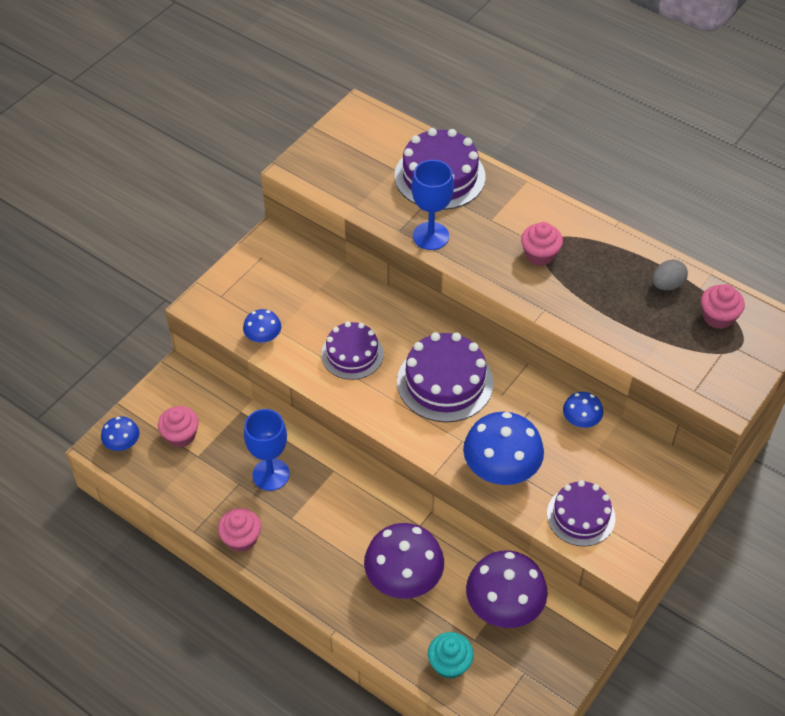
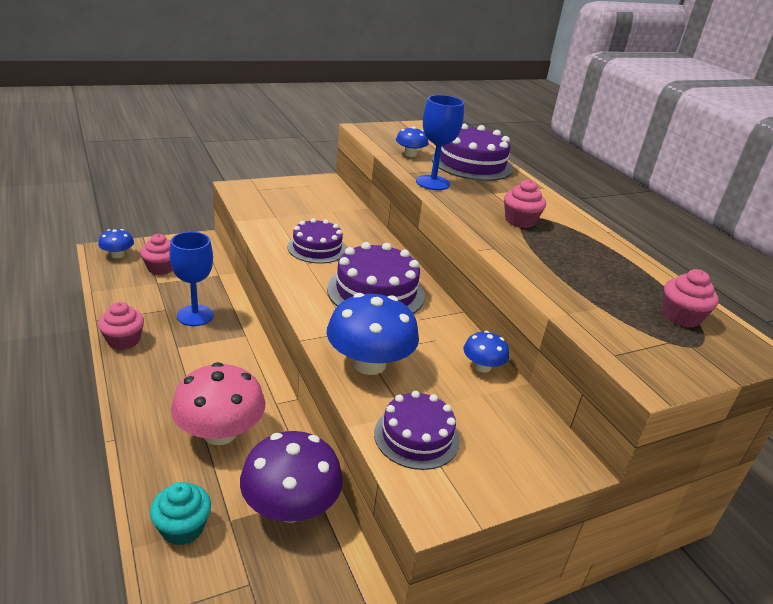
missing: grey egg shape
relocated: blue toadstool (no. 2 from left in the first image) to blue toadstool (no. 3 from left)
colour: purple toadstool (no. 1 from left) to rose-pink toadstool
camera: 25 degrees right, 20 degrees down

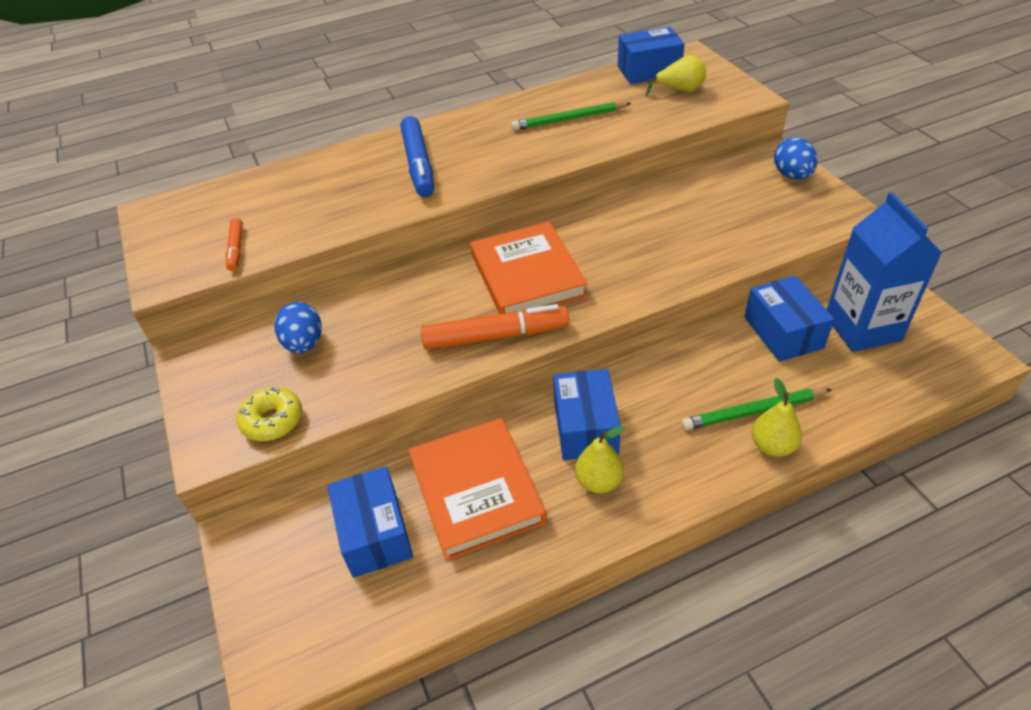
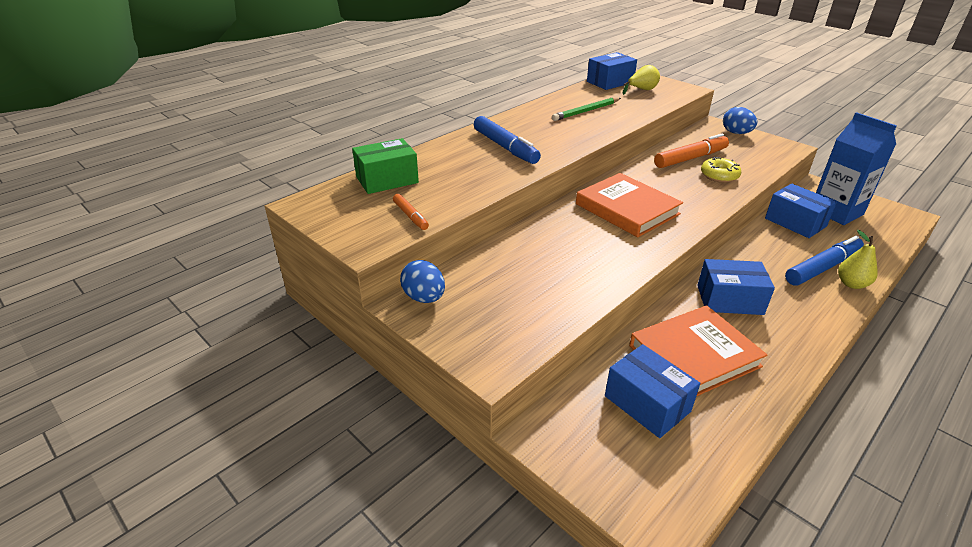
missing: yellow toy pear (no. 1 from left)
appeared: green box
relocated: yellow doughnut; blue egg shape (no. 1 from left); orange marker (no. 2 from left)
exchanged: green wooden pencil (no. 2 from left) to blue marker (no. 2 from left)
spun: orange hardback (no. 1 from left in the first image) 75 degrees counterclockwise; blue box (no. 2 from left in the first image) 60 degrees counterclockwise
camera: 25 degrees left, 10 degrees down

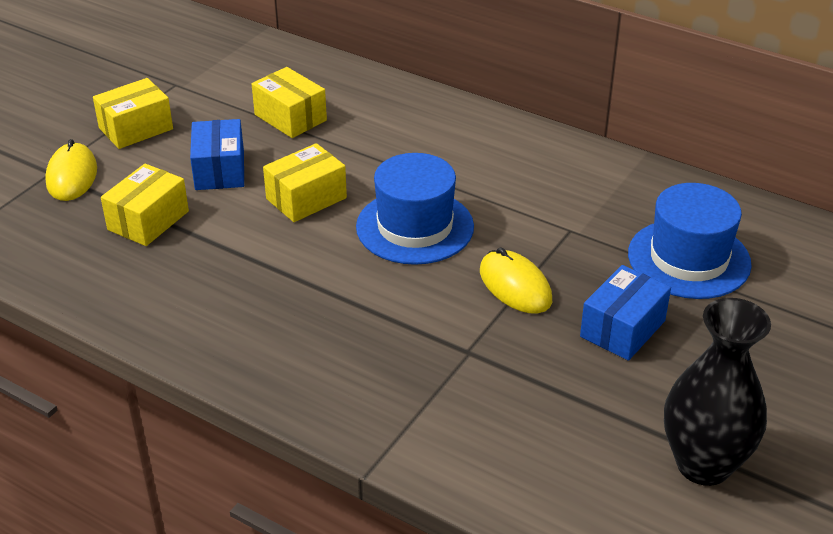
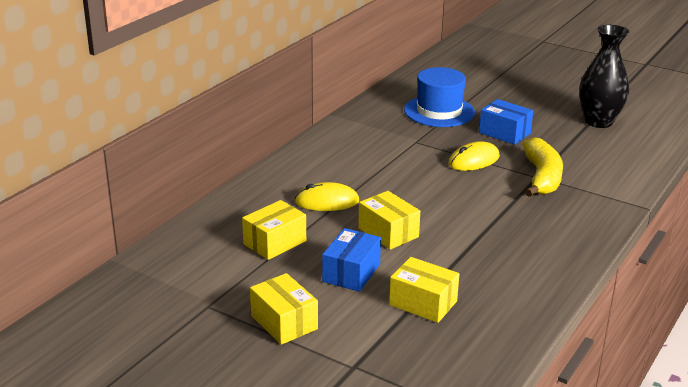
missing: blue top hat (no. 1 from left)
appeared: yellow banana fruit
relocated: yellow mouse (no. 1 from left)
spun: blue box (no. 1 from left) 60 degrees counterclockwise
camera: 90 degrees left, 10 degrees down

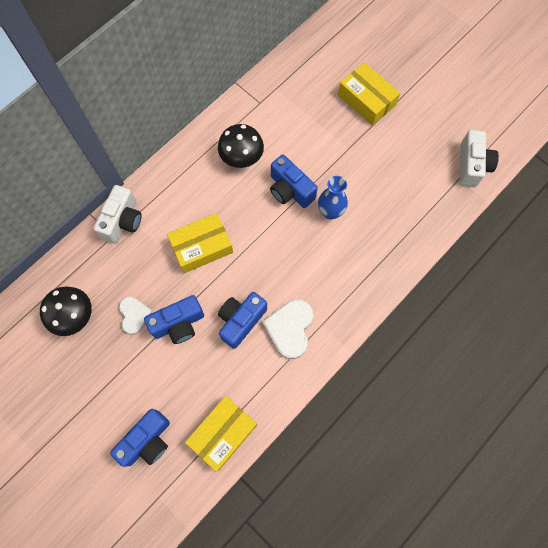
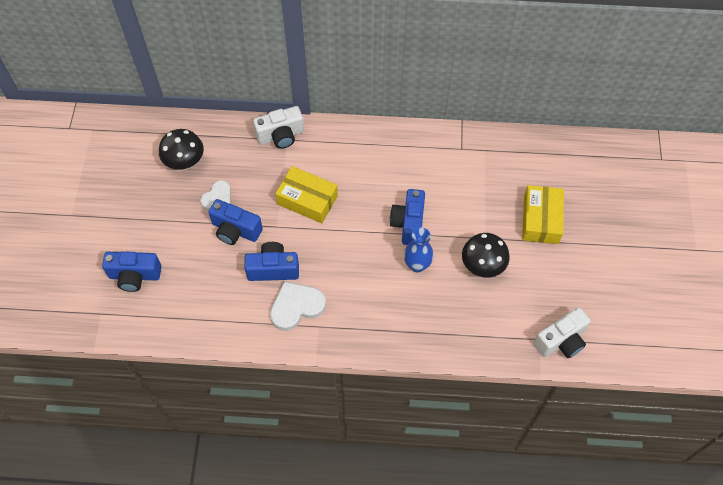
missing: yellow box (no. 2 from left)
relocated: black toadstool (no. 2 from left)
camera: 50 degrees right, 10 degrees down

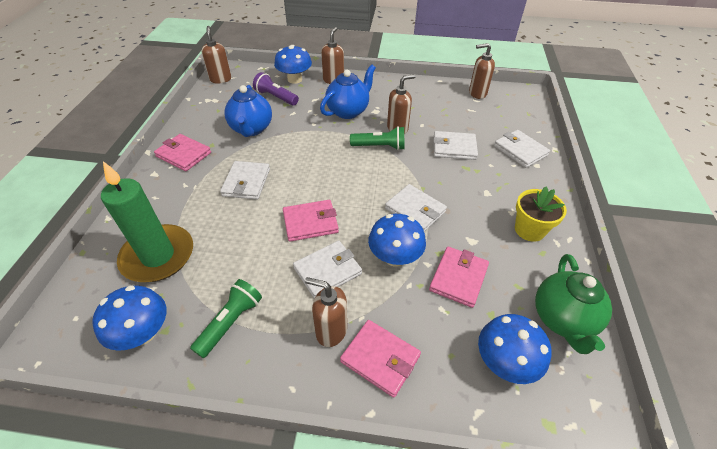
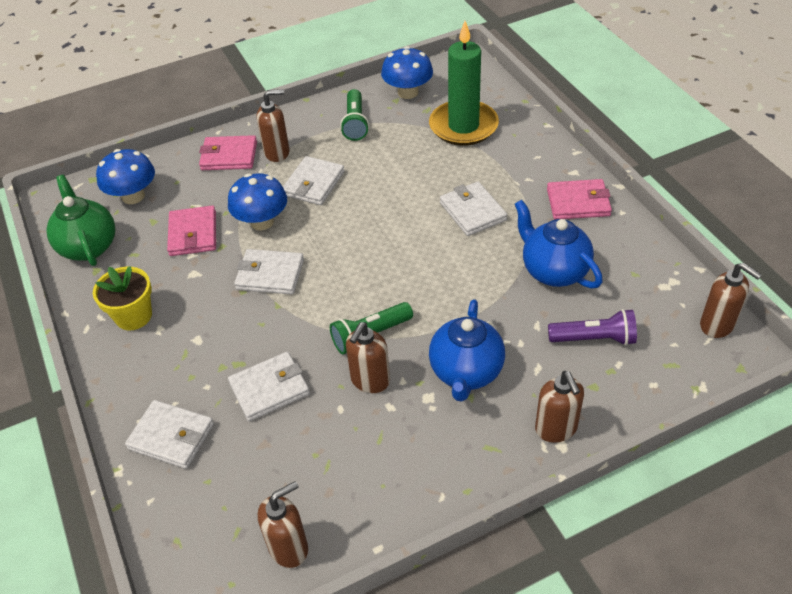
missing: blue toadstool (no. 2 from left); rose-pink wallet (no. 2 from left)
camera: 150 degrees right, 0 degrees up

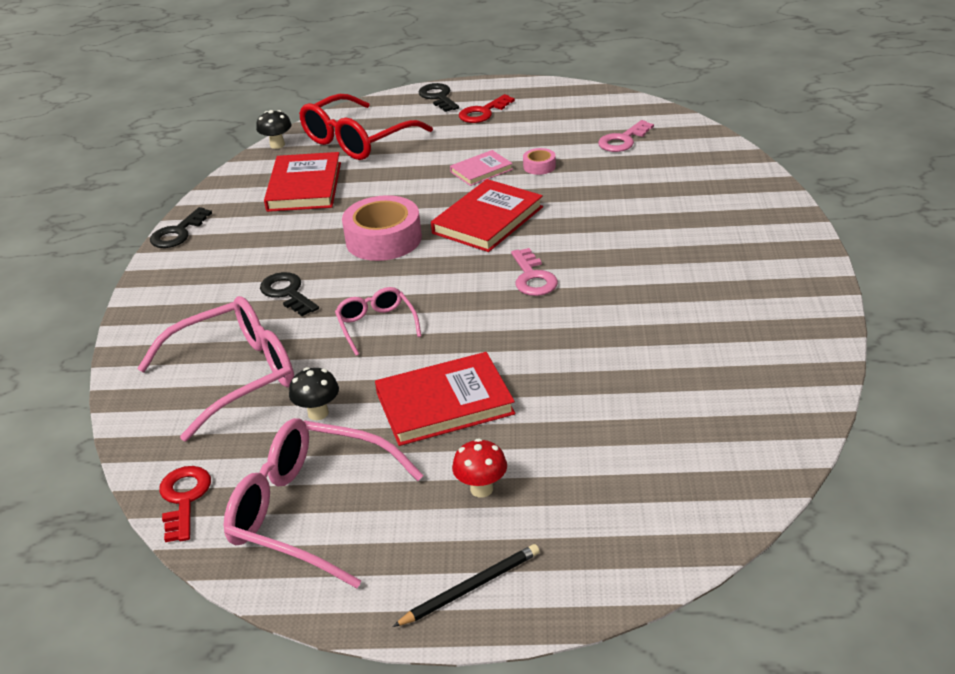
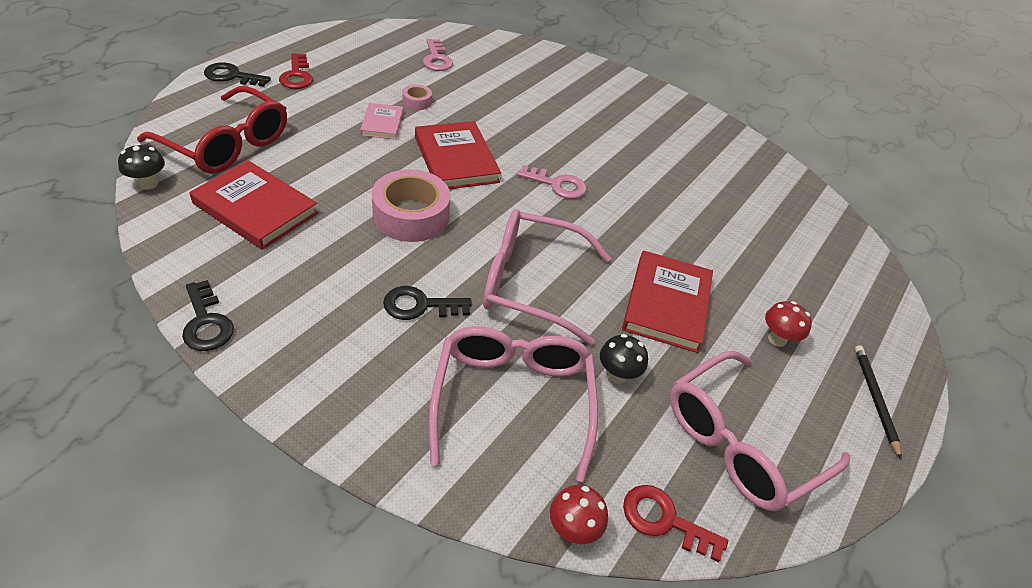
appeared: crimson toadstool (no. 1 from left)
spun: crimson eyeglasses 45 degrees counterclockwise
size: rose-pink eyeglasses (no. 3 from left in the first image) x1.89
camera: 65 degrees left, 10 degrees up

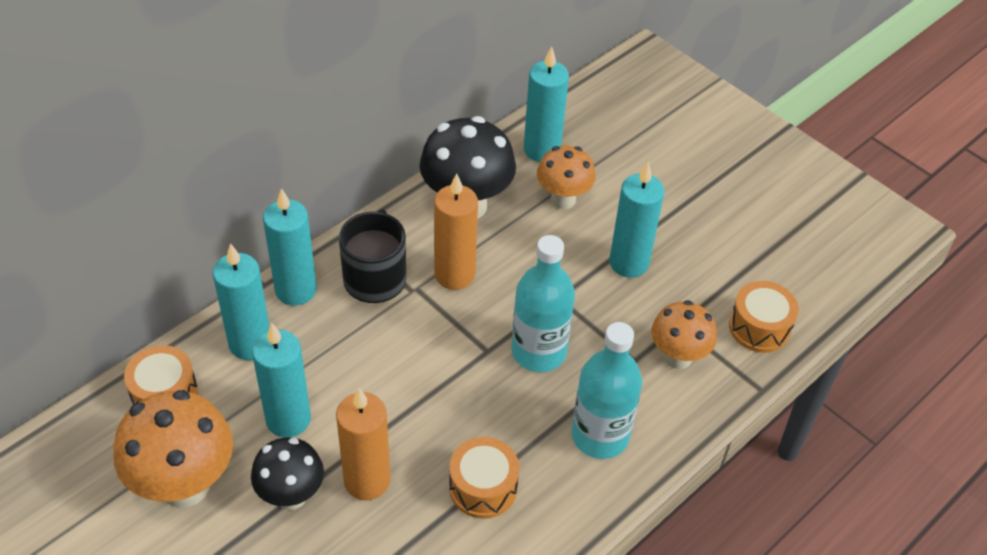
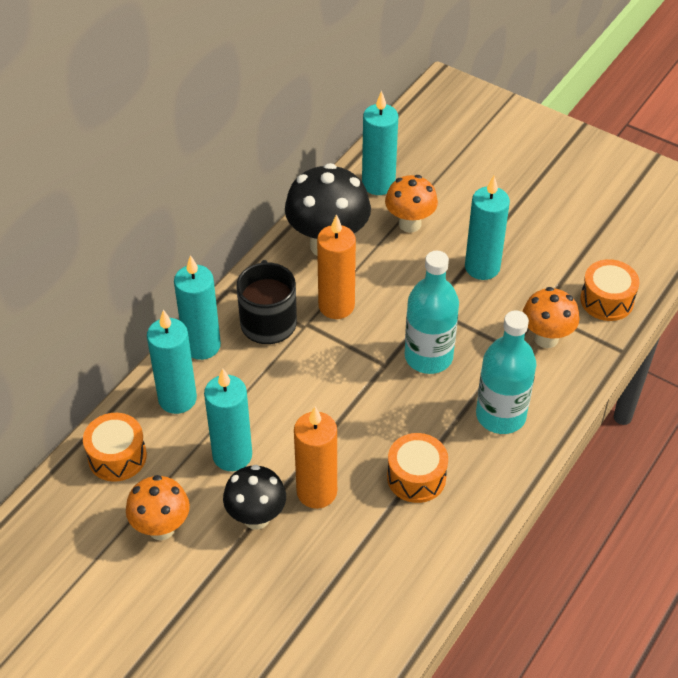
size: orange toadstool (no. 1 from left) x0.63
camera: 10 degrees left, 0 degrees up

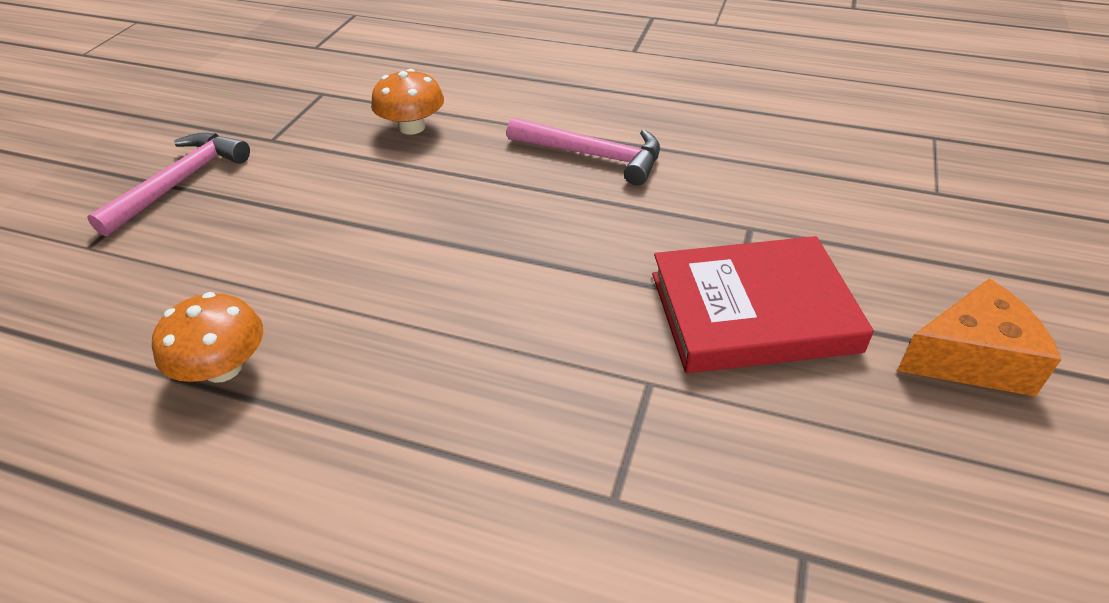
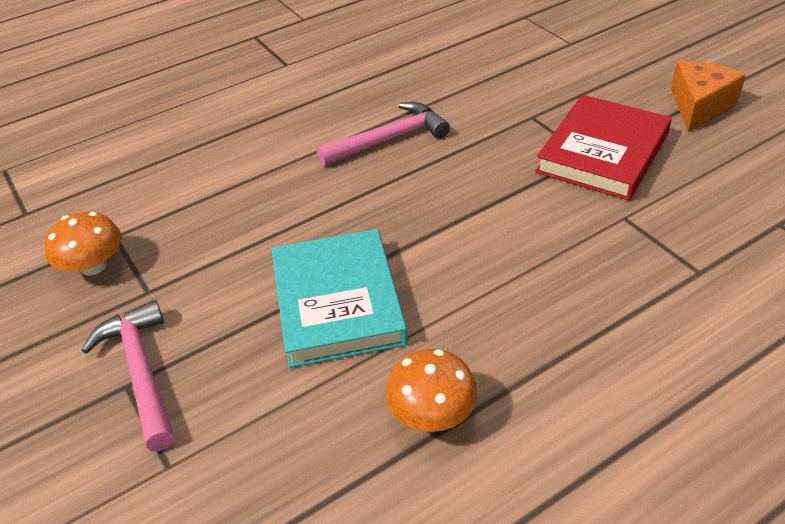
appeared: aqua hardback
relocated: orange toadstool (no. 2 from left in the first image) to orange toadstool (no. 1 from left)
camera: 50 degrees left, 0 degrees up

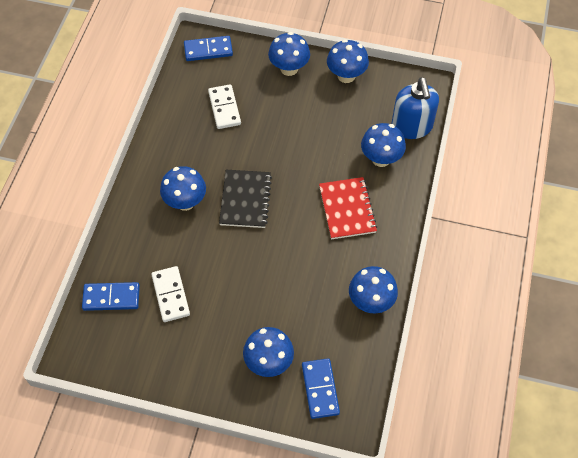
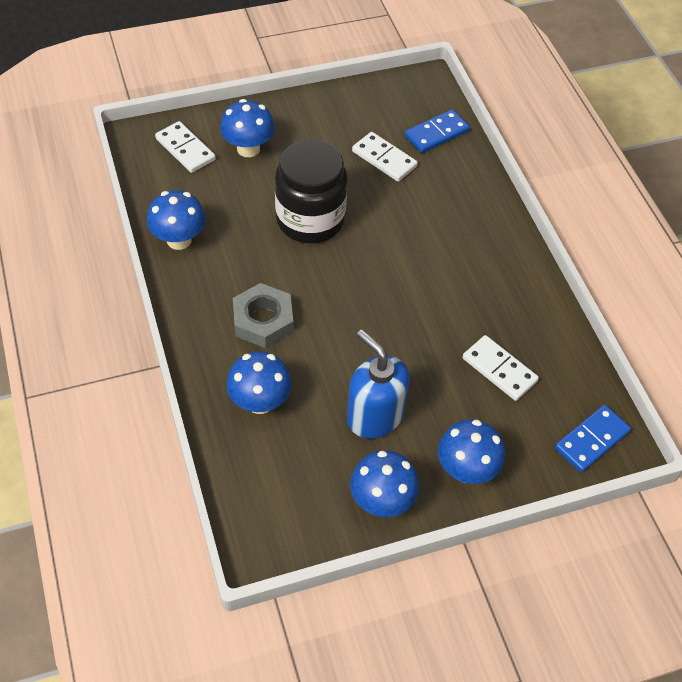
missing: blue toadstool (no. 1 from left); black notebook
appeared: black preserve jar
relocated: blue soap dispenser
exchanged: crimson notebook to grey nut
colour: blue domino piece (no. 3 from left) to white domino piece (no. 1 from left)
camera: 145 degrees right, 5 degrees down

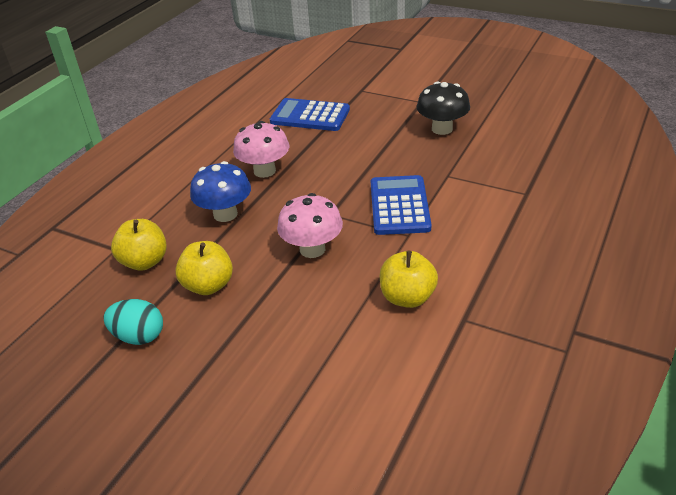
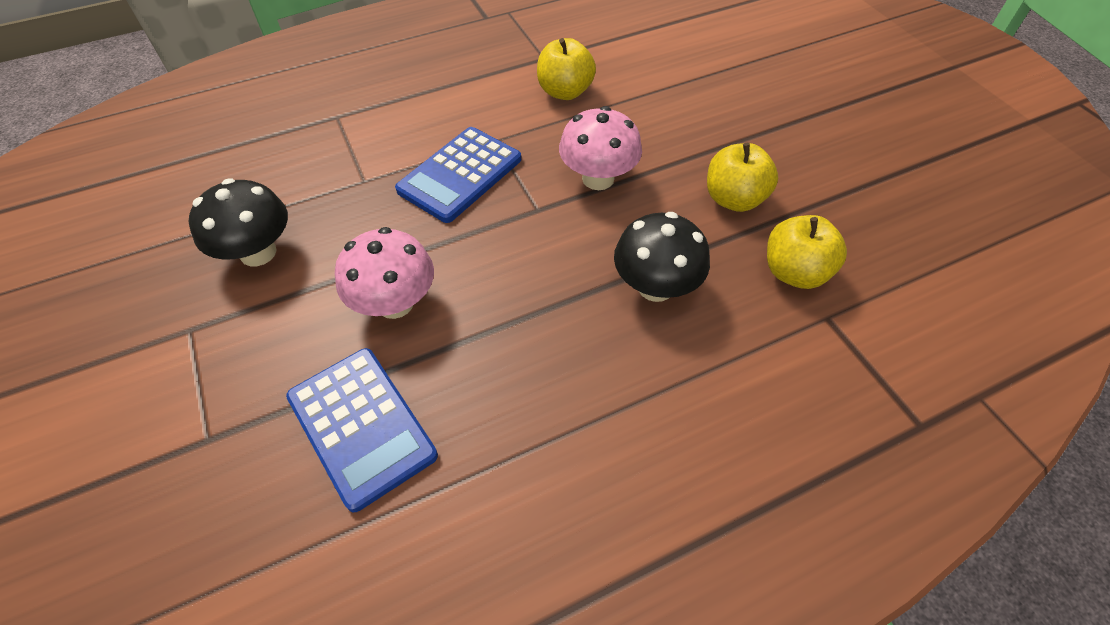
missing: aqua egg shape
relocated: rose-pink toadstool (no. 1 from left)
colour: blue toadstool to black toadstool (no. 2 from left)
camera: 145 degrees left, 15 degrees up

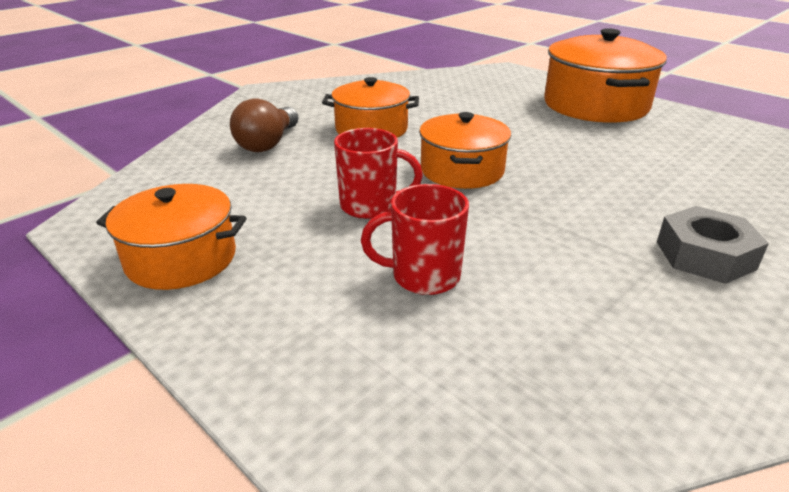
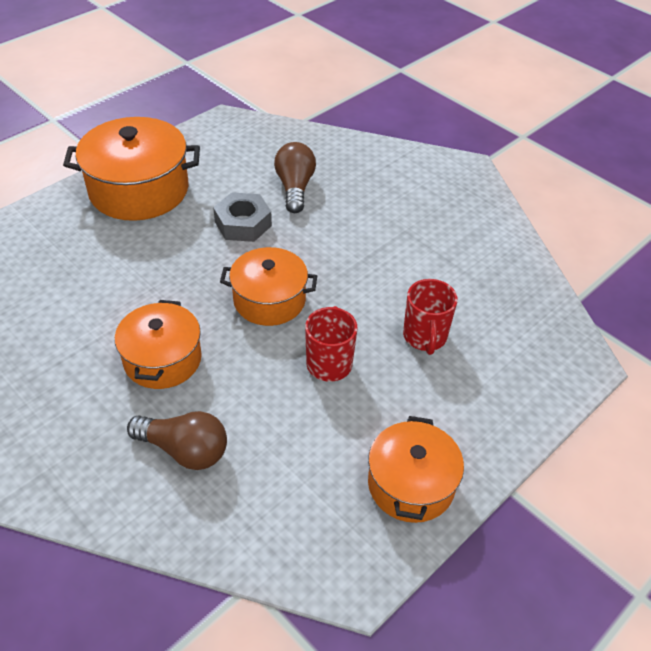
appeared: brown light bulb (no. 2 from left)
relocated: grey nut
camera: 90 degrees left, 15 degrees up

